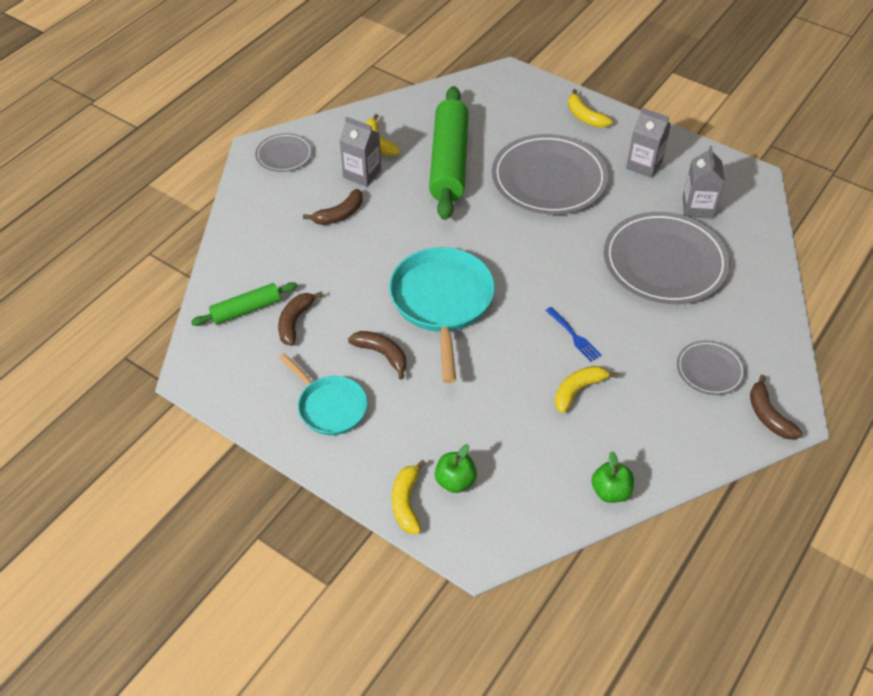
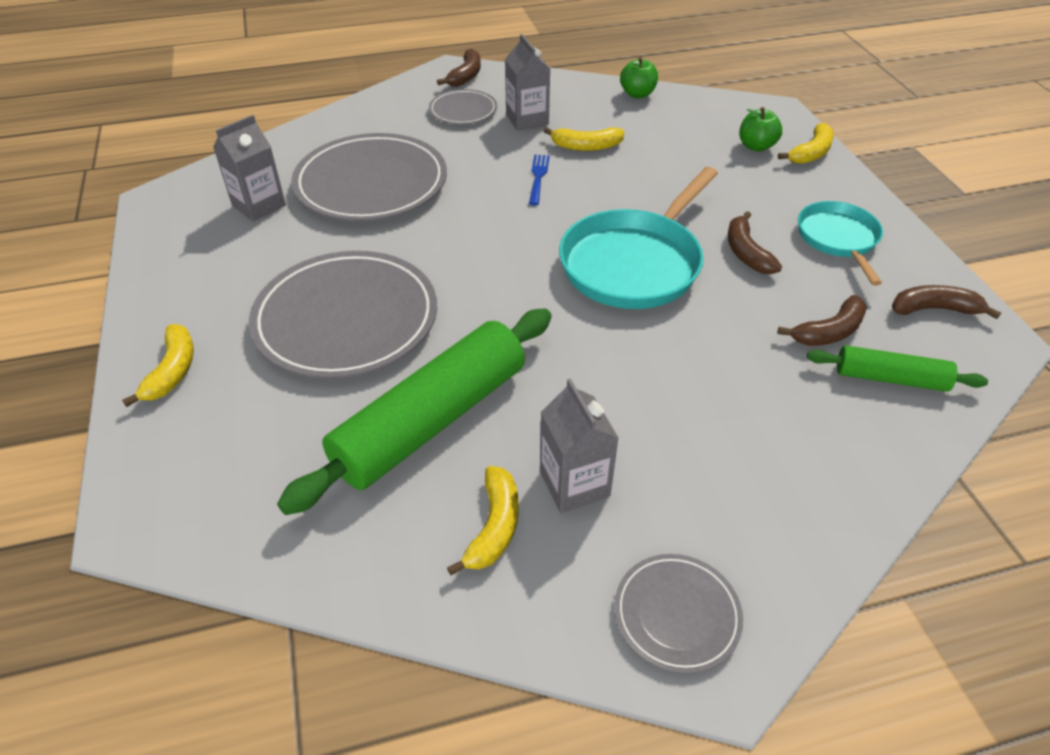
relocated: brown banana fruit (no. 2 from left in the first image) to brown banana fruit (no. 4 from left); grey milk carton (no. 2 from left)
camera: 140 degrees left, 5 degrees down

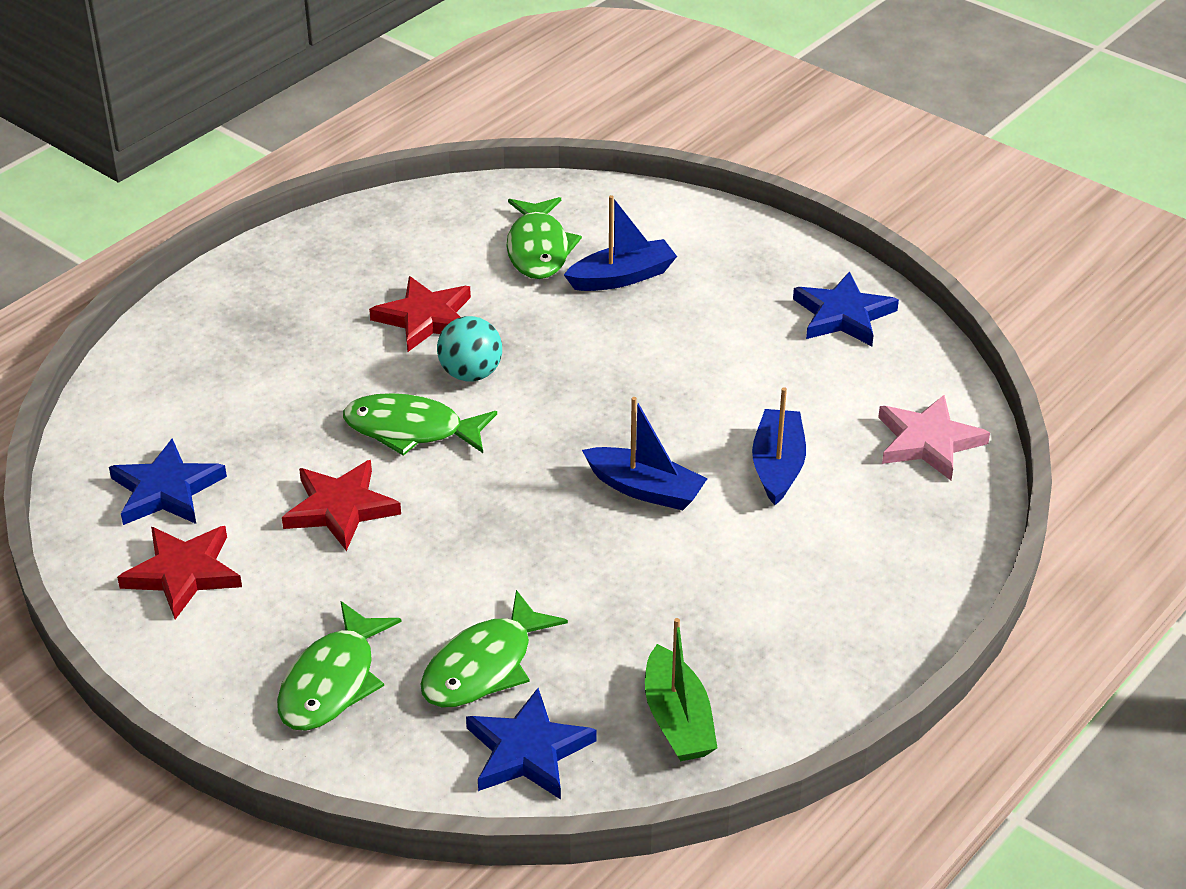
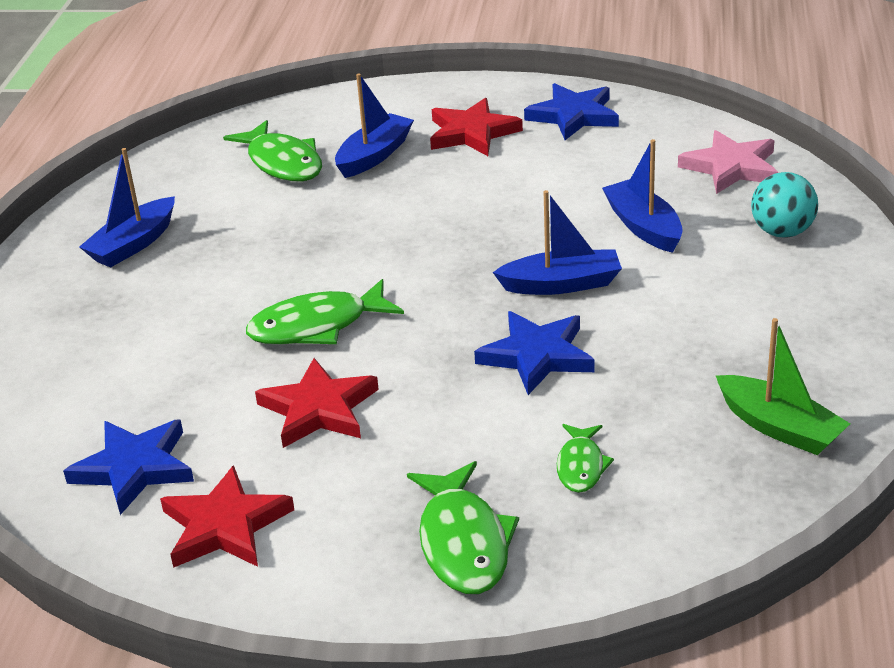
appeared: blue toy boat (no. 1 from left)
relocated: crimson five-pointed star (no. 3 from left); aqua ball; blue five-pointed star (no. 2 from left)
size: green toy fish (no. 3 from left in the first image) x0.58
camera: 30 degrees left, 5 degrees down

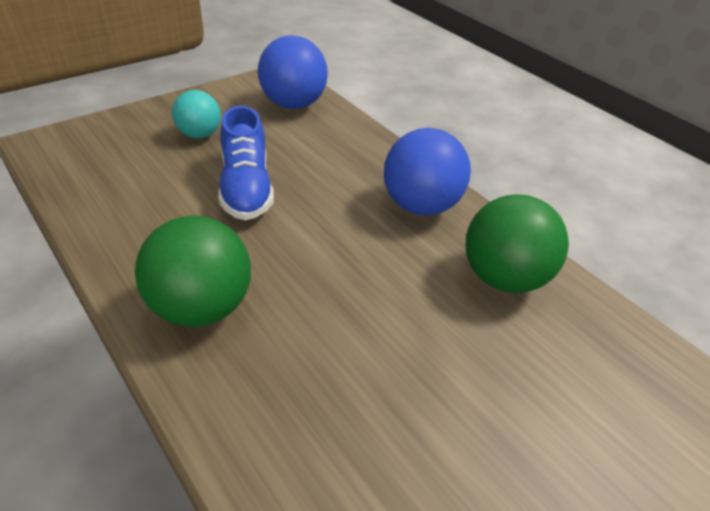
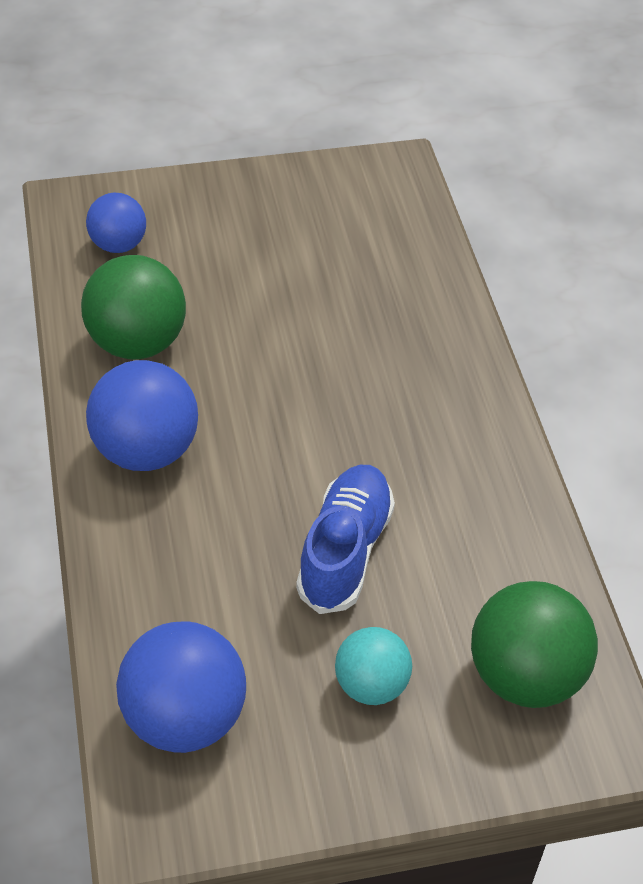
appeared: blue ball (no. 1 from left)
relocated: green ball (no. 1 from left in the first image) to green ball (no. 2 from left)
camera: 150 degrees left, 5 degrees up

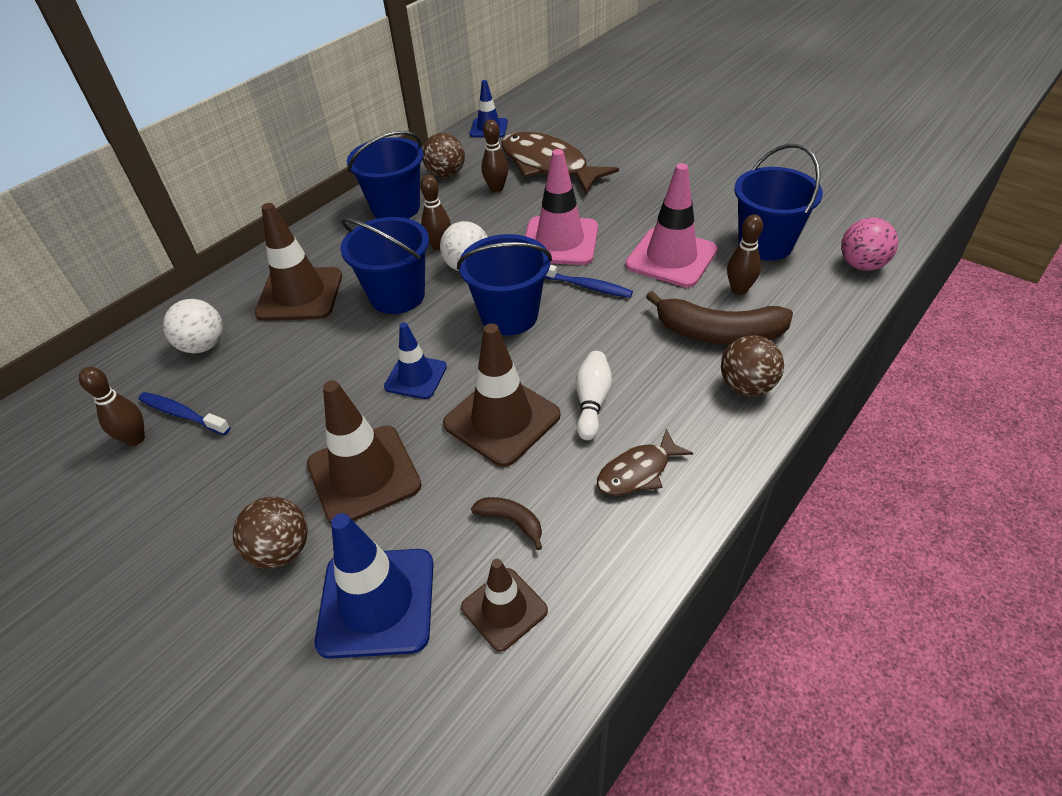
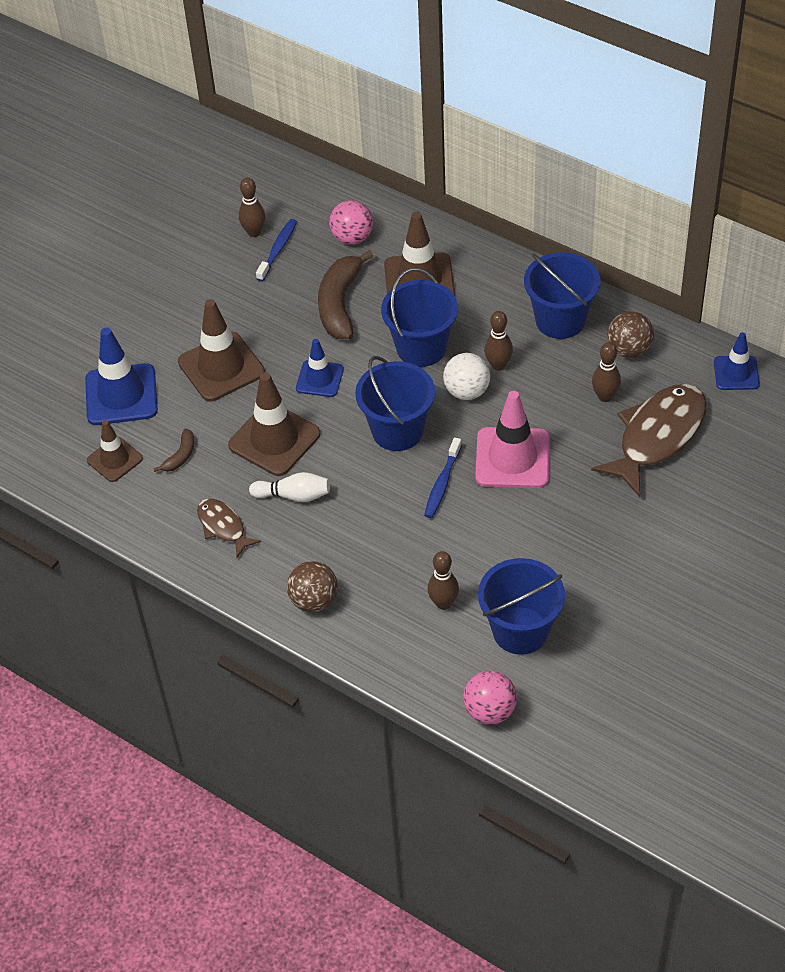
missing: brown ball (no. 1 from left); rose-pink traffic cone (no. 2 from left)
relocated: brown banana fruit (no. 2 from left)
colour: white ball (no. 1 from left) to rose-pink ball (no. 1 from left)
camera: 85 degrees right, 5 degrees up

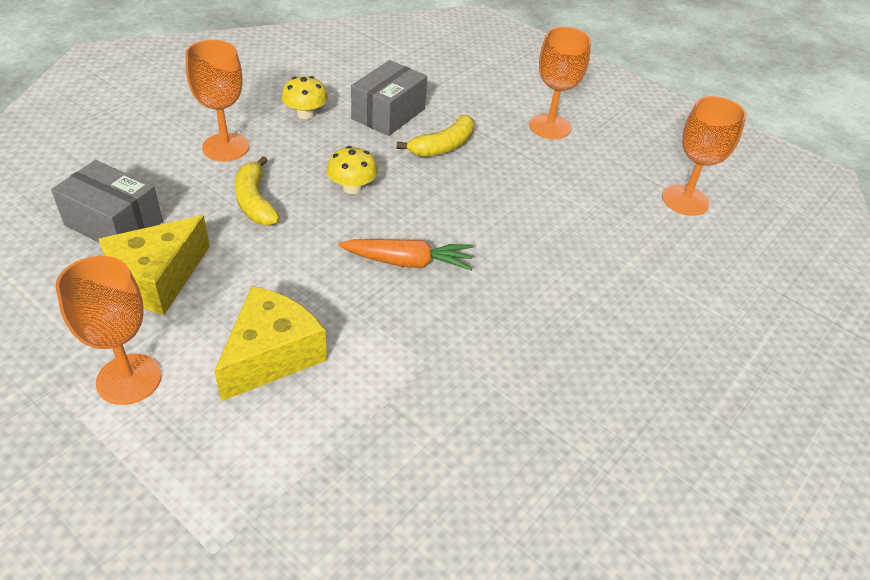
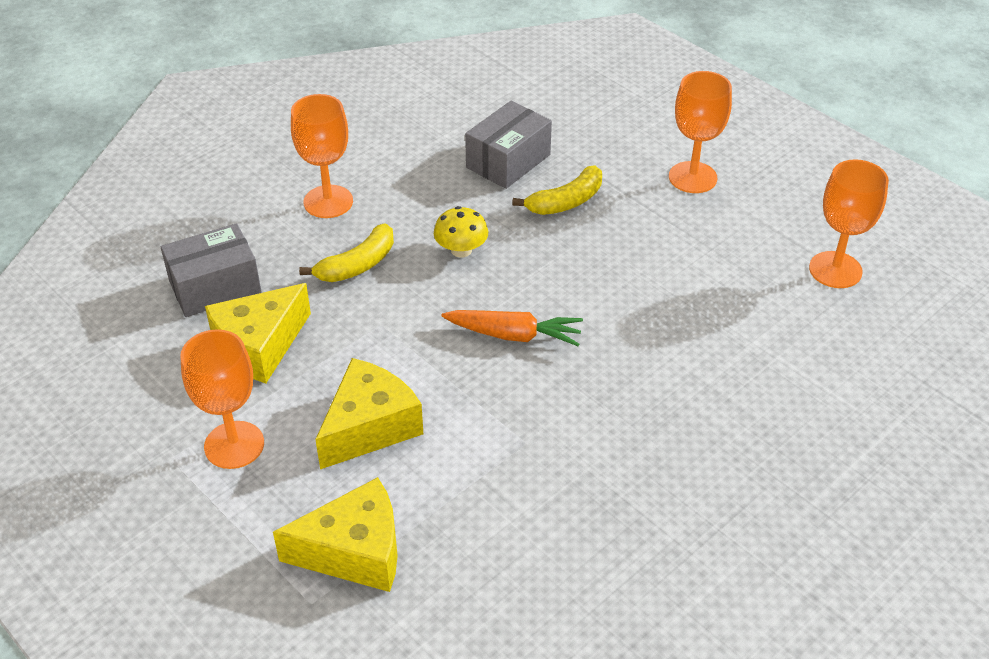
missing: yellow toadstool (no. 1 from left)
appeared: yellow cheese wedge (no. 2 from left)
spun: grey box (no. 1 from left) 60 degrees counterclockwise; yellow banana fruit (no. 1 from left) 120 degrees counterclockwise
camera: 10 degrees right, 0 degrees up

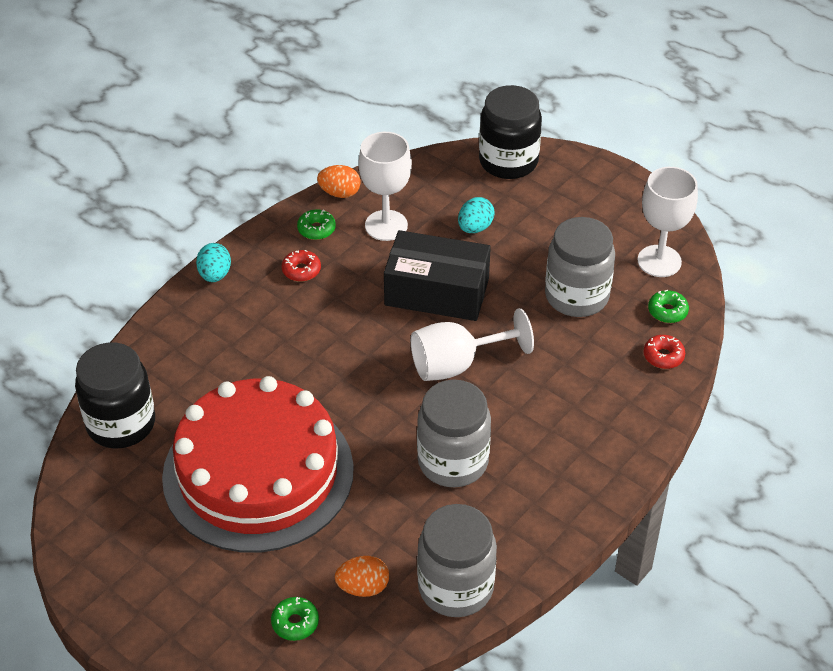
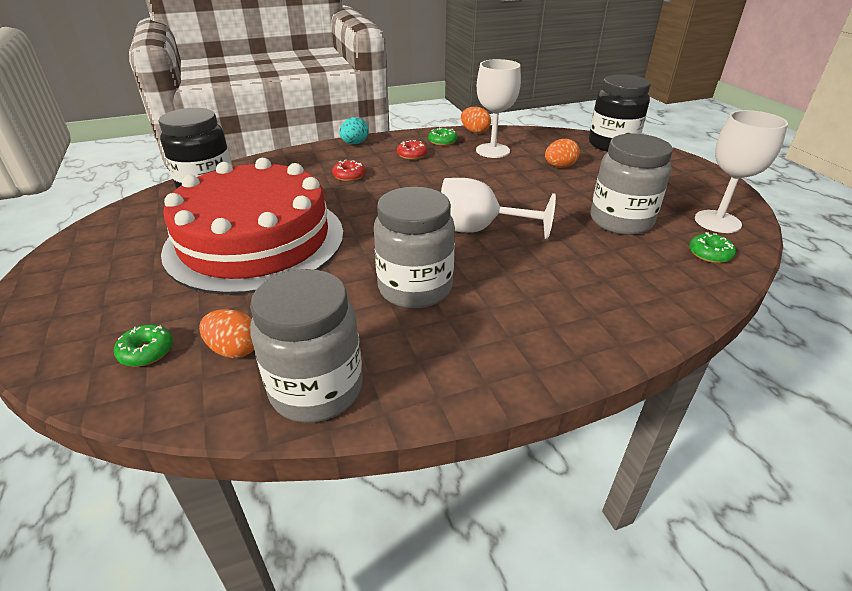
missing: black box
relocated: crimson doughnut (no. 2 from left in the first image) to crimson doughnut (no. 1 from left)
colour: aqua egg shape (no. 2 from left) to orange egg shape (no. 3 from left)
camera: 30 degrees right, 10 degrees down

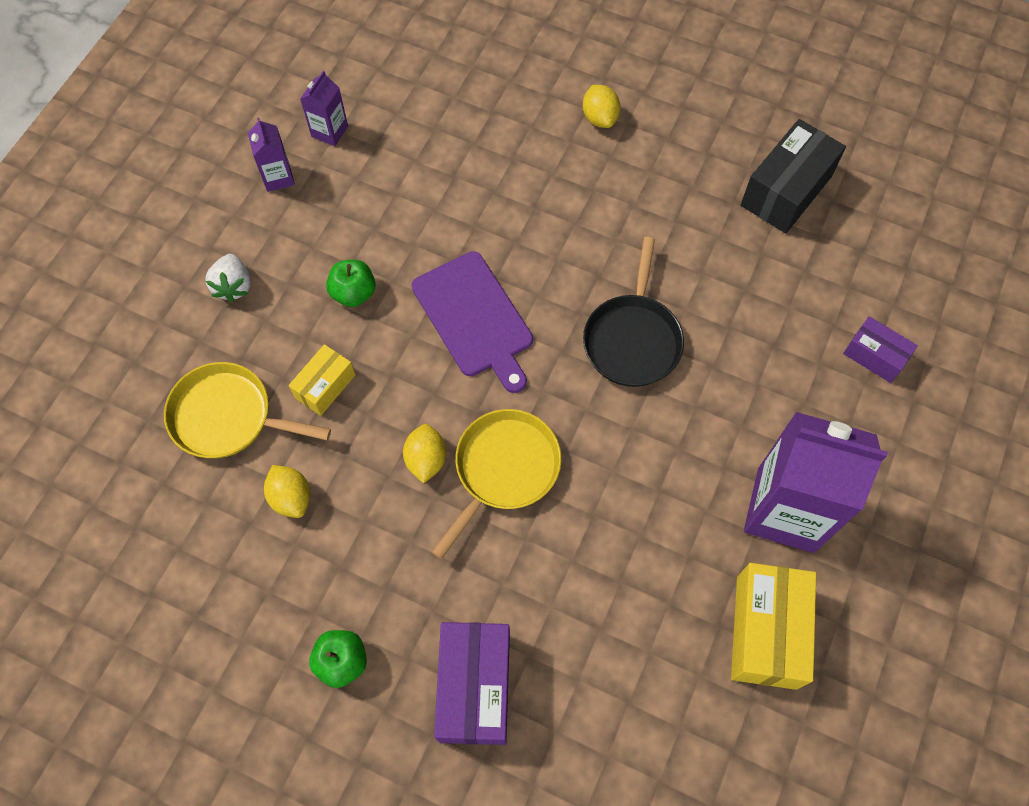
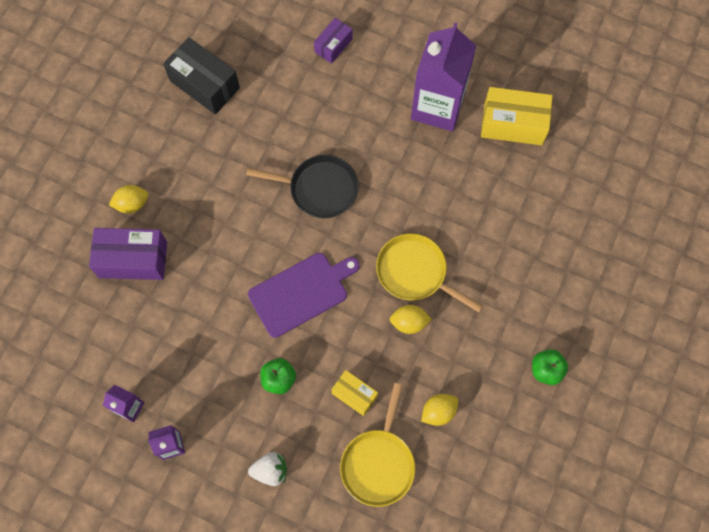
relocated: purple box (no. 1 from left)
camera: 90 degrees left, 5 degrees up

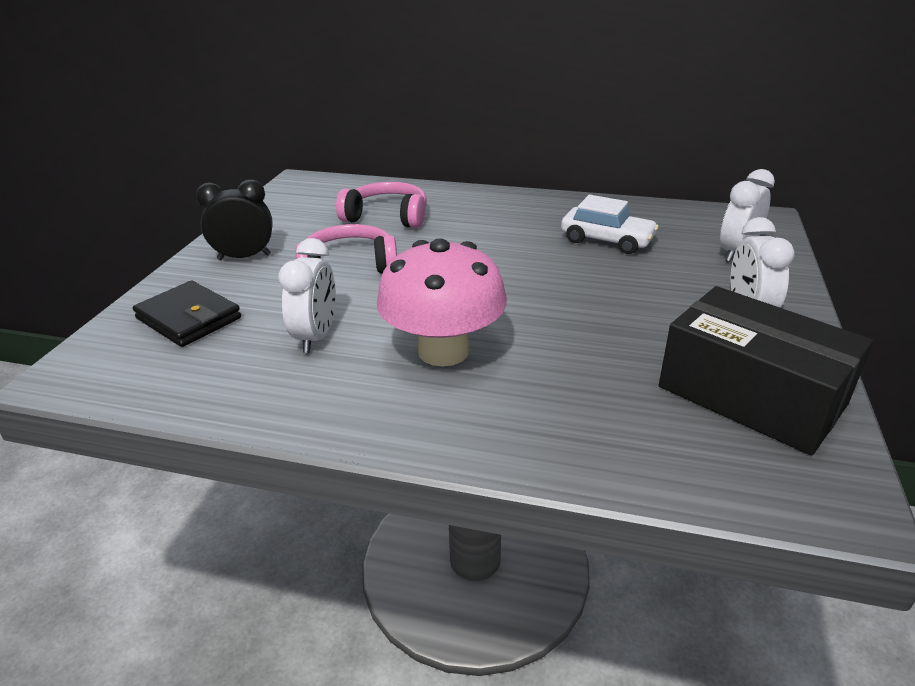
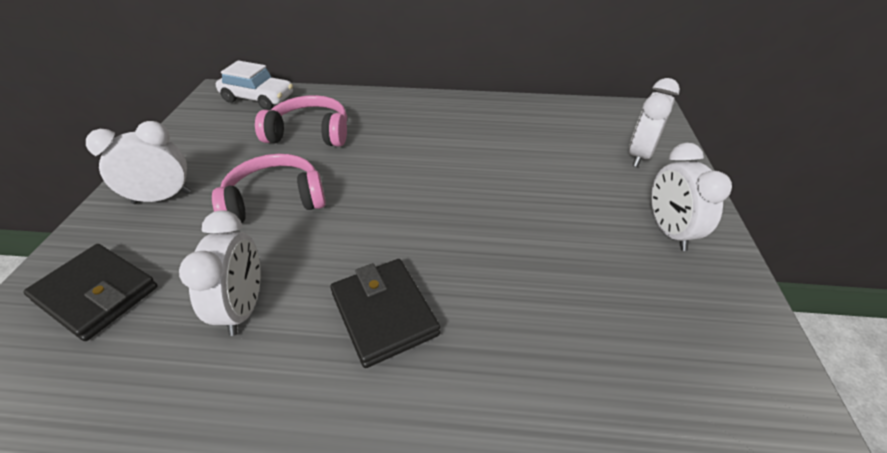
missing: black box
relocated: white automobile
exchanged: rose-pink toadstool to black wallet (no. 2 from left)
colour: black clock to white clock (no. 1 from left)
camera: 10 degrees left, 10 degrees up

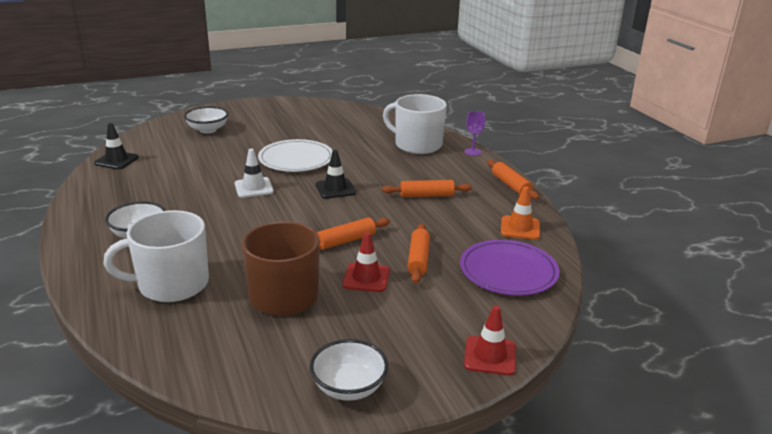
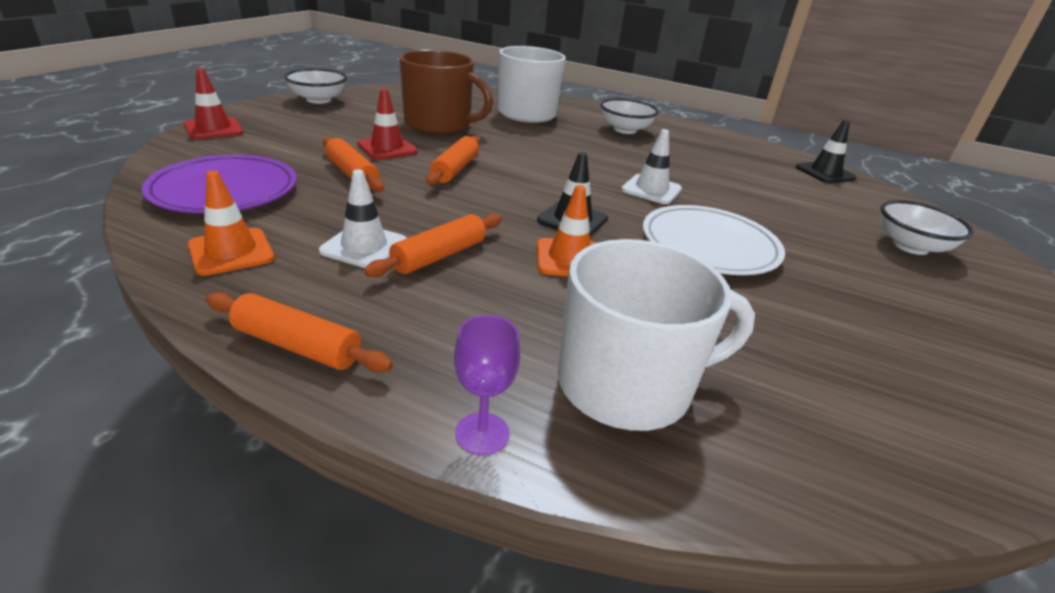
appeared: white traffic cone (no. 1 from left); orange traffic cone (no. 2 from left)
camera: 135 degrees right, 5 degrees up

